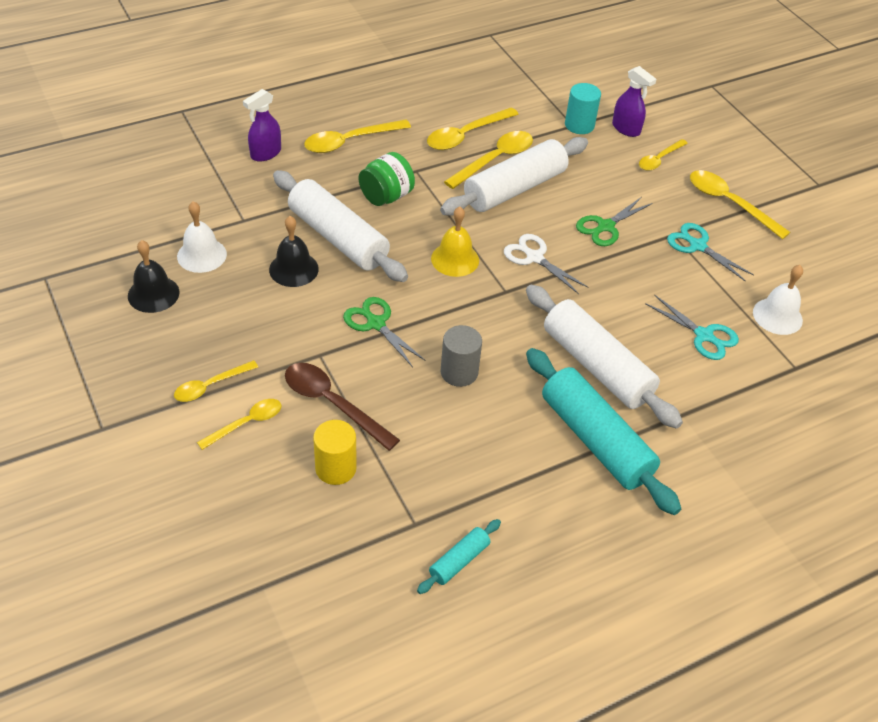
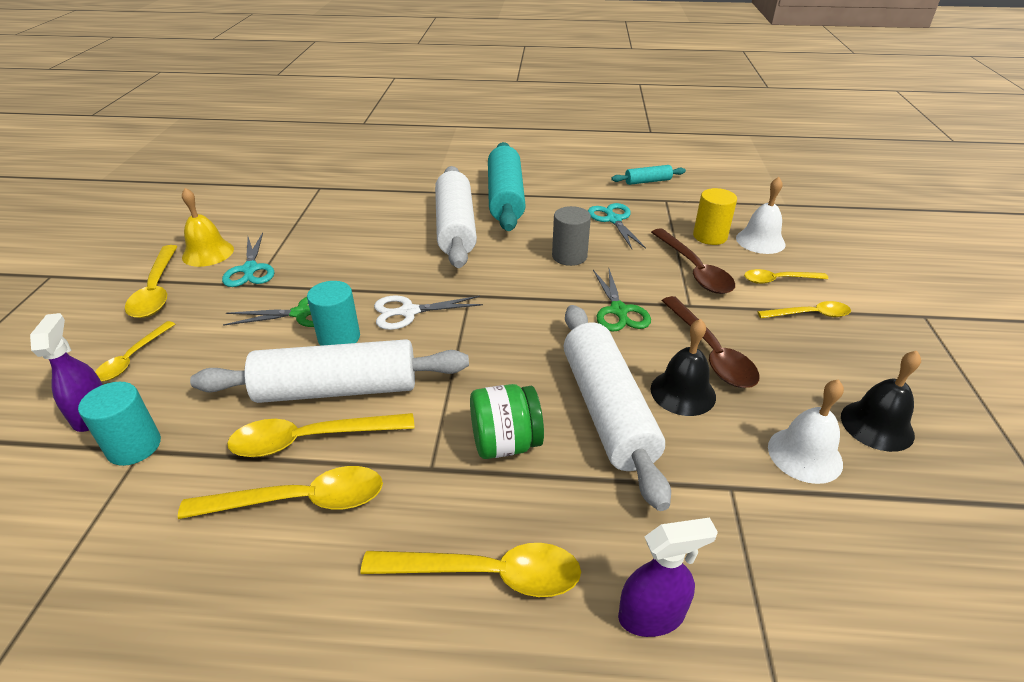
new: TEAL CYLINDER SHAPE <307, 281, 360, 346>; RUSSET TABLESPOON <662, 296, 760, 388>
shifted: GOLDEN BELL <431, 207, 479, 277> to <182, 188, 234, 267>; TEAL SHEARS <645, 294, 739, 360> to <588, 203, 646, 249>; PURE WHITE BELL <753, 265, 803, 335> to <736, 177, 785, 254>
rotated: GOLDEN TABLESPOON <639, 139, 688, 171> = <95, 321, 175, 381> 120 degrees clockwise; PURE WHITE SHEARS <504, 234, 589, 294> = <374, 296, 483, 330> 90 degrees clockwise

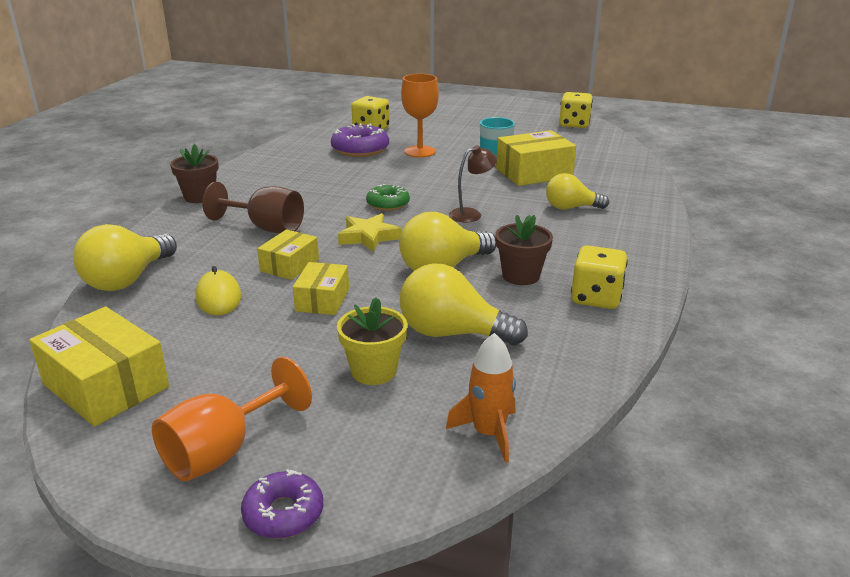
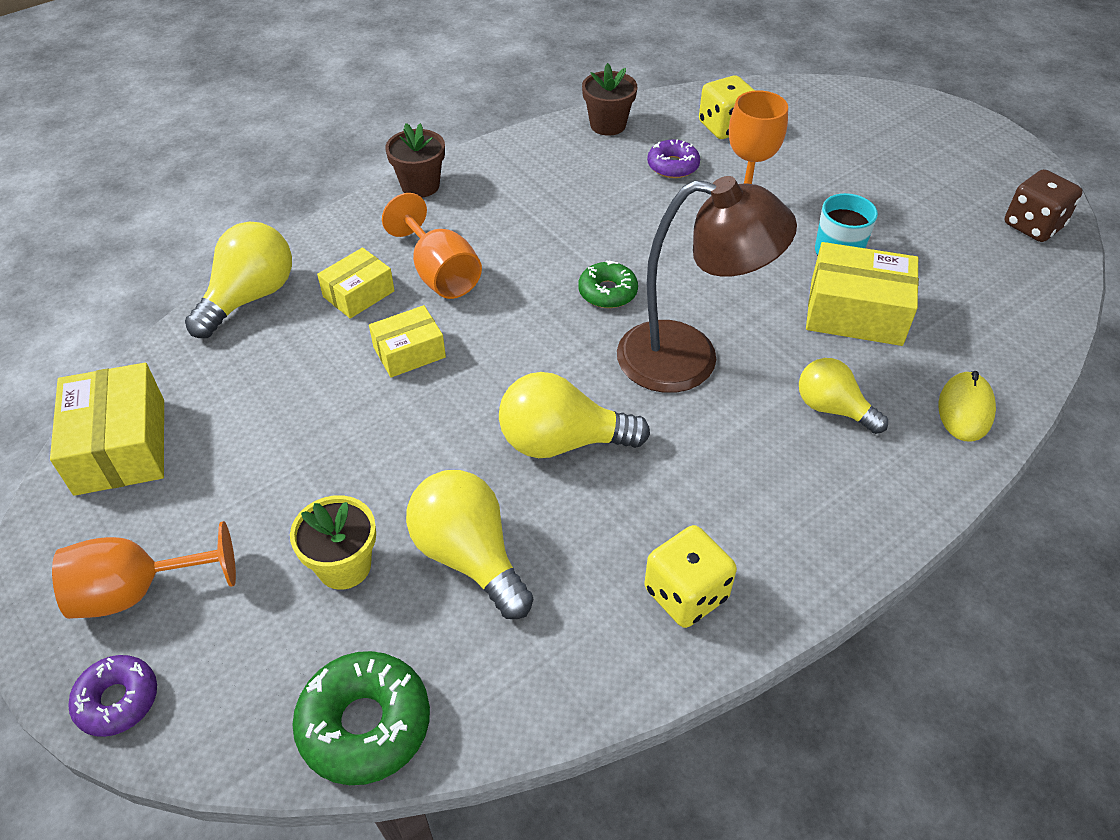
gone: GOLDEN STAR SHAPE <338, 213, 401, 252>
shifted: GOLDEN PARCEL <293, 262, 349, 315> to <317, 247, 395, 319>; RUSSET POTTED PLANT <495, 215, 553, 285> to <582, 63, 637, 136>; GOLDEN COMPUTER MOUSE <195, 266, 241, 315> to <938, 371, 996, 442>
swapped: ORANGE-COLOURED ROCKET <446, 333, 516, 463> to LEAF-GREEN GLAZED DONUT <292, 651, 430, 785>
repainted: RUSSET GOBLET <202, 182, 304, 233> to ORANGE-COLOURED GOBLET <382, 193, 482, 299>; GOLDEN GAME DIE <559, 92, 593, 128> to RUSSET GAME DIE <1005, 169, 1083, 242>
rotated: GOLDEN LIGHTBULB <73, 224, 177, 291> = <185, 222, 292, 338> 150 degrees clockwise
scaled: RUSSET DESK LAMP <449, 145, 497, 222> = <617, 176, 797, 393> x2.15; VIOLET GLAZED DONUT <331, 123, 389, 157> = <647, 139, 700, 178> x0.63

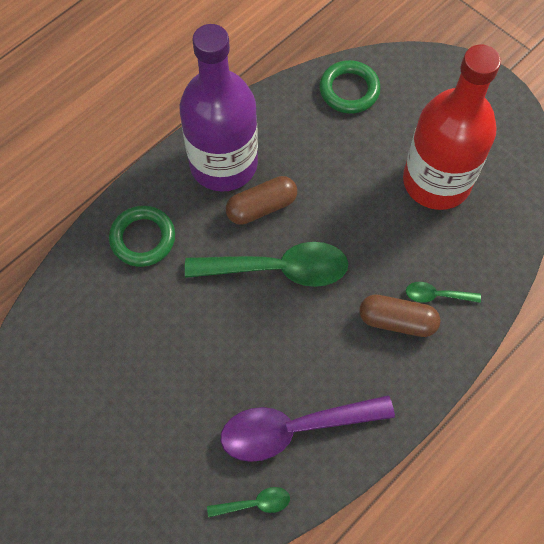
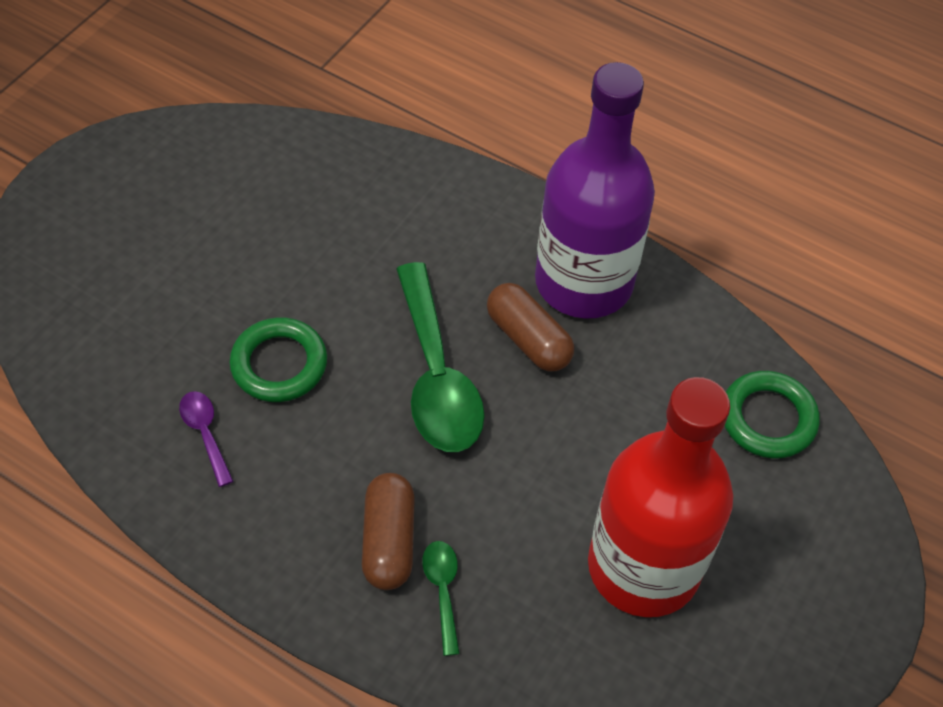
gone: LEAF-GREEN TABLESPOON <207, 487, 290, 517>
shifted: LEAF-GREEN RING <109, 206, 175, 267> to <229, 317, 327, 402>
scaled: VIOLET TABLESPOON <221, 395, 395, 462> = <179, 391, 233, 487> x0.46

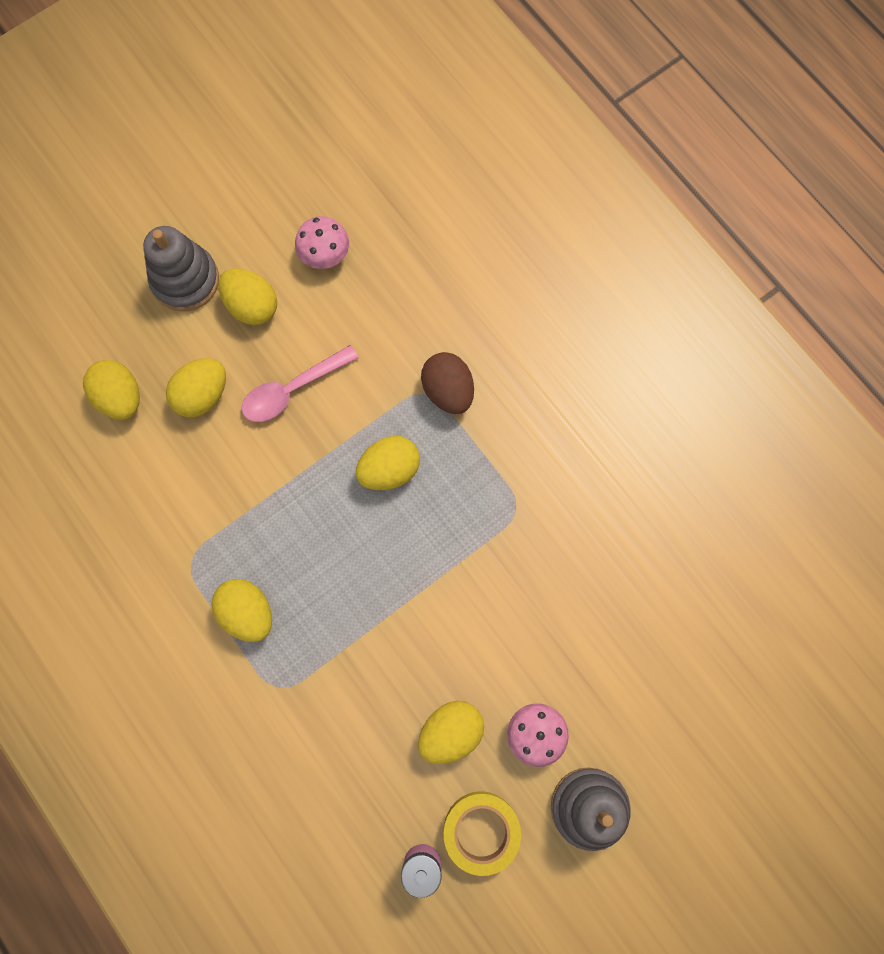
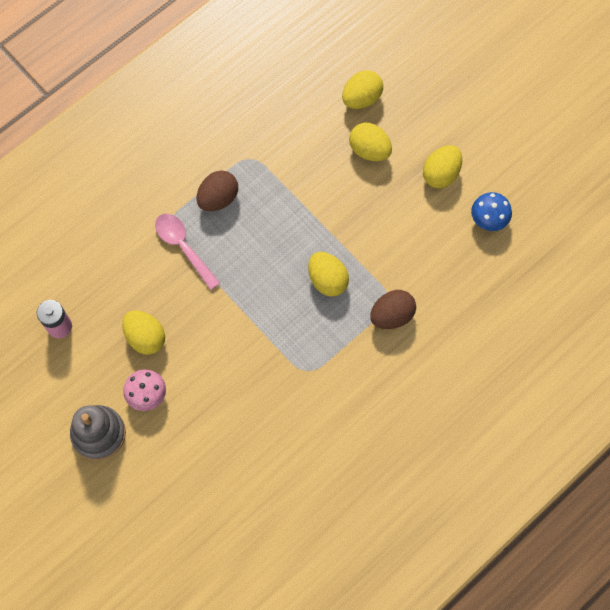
gone: ASH-GREY STACKING TOY <143, 226, 219, 311>; GOLDEN TAPE <444, 791, 521, 876>
shifted: PINK TABLESPOON <242, 345, 359, 422> to <155, 214, 220, 290>
repainted: GOLDEN EGG <211, 579, 272, 642> to RUSSET EGG <197, 171, 238, 211>; PINK MUSHROOM <295, 216, 349, 269> to BLUE MUSHROOM <471, 192, 512, 231>

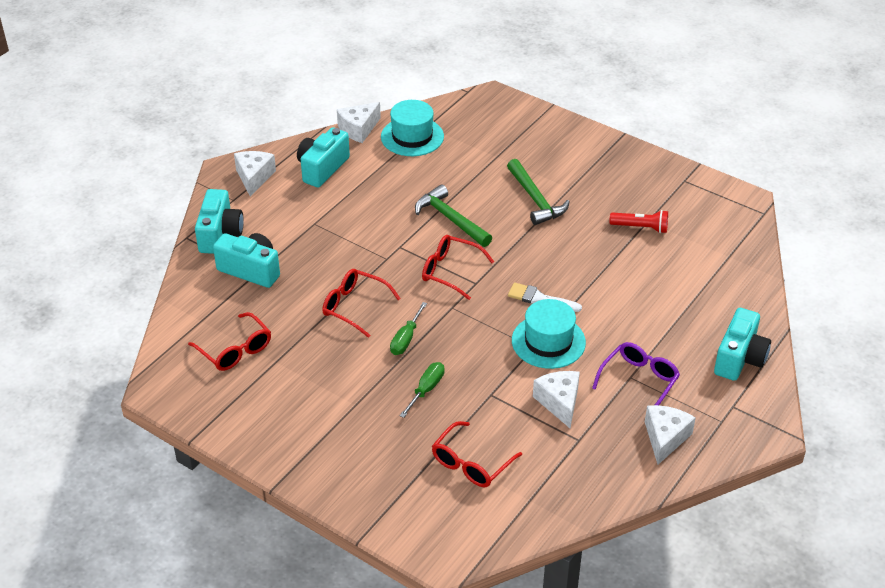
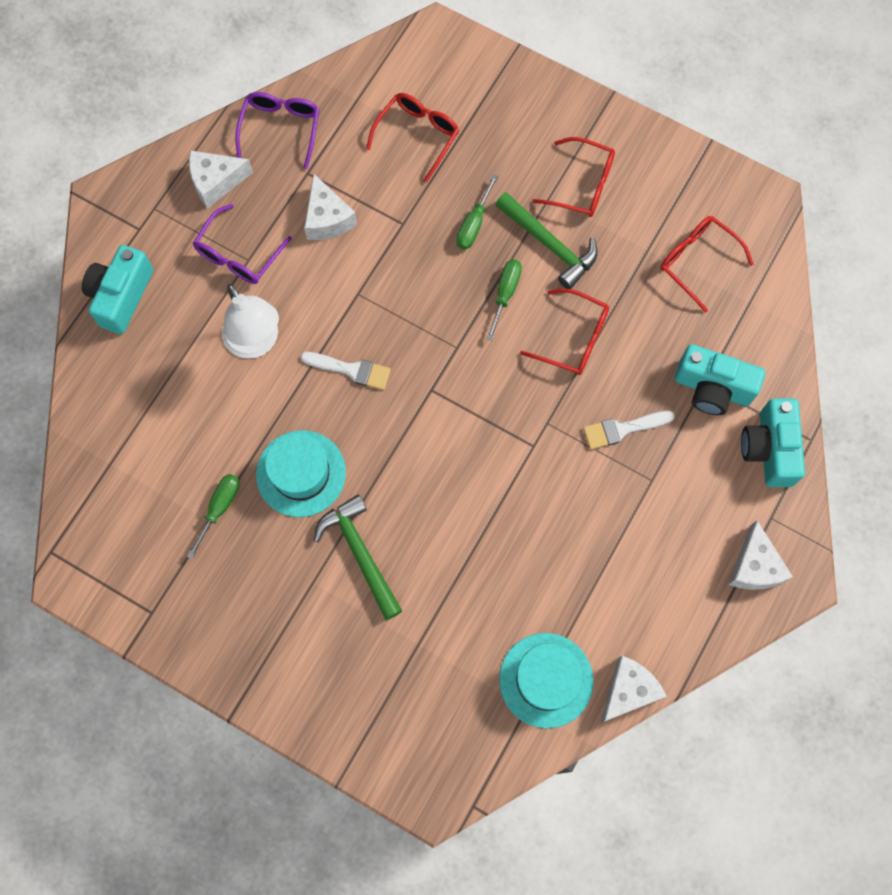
gone: TEAL PHOTO CAMERA <297, 127, 350, 188>
new: PURE WHITE DESK LAMP <222, 284, 279, 359>; VIOLET EYEGLASSES <235, 92, 319, 169>; PURE WHITE PAINTBRUSH <583, 411, 675, 450>
shifted: TEAL TOP HAT <512, 299, 586, 369> to <256, 430, 346, 517>; LEAF-GREEN CARPENTER'S HAMMER <415, 184, 492, 247> to <495, 192, 598, 289>; RED EYEGLASSES <422, 235, 494, 300> to <532, 137, 615, 217>
swapped: RED POCKET TORCH <609, 210, 668, 233> to LEAF-GREEN SCREWDRIVER <187, 474, 240, 559>
rotated: PURE WHITE CHEESE <645, 405, 696, 465> = <189, 150, 253, 209> 60 degrees clockwise

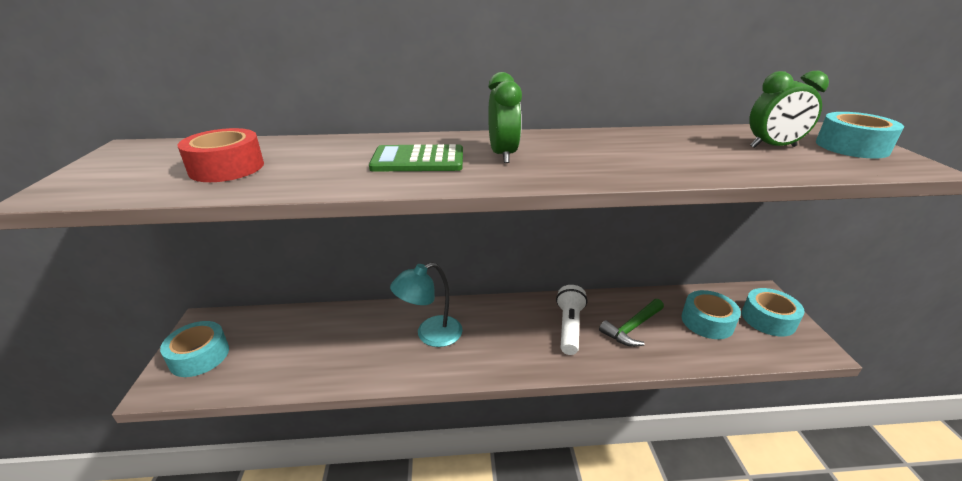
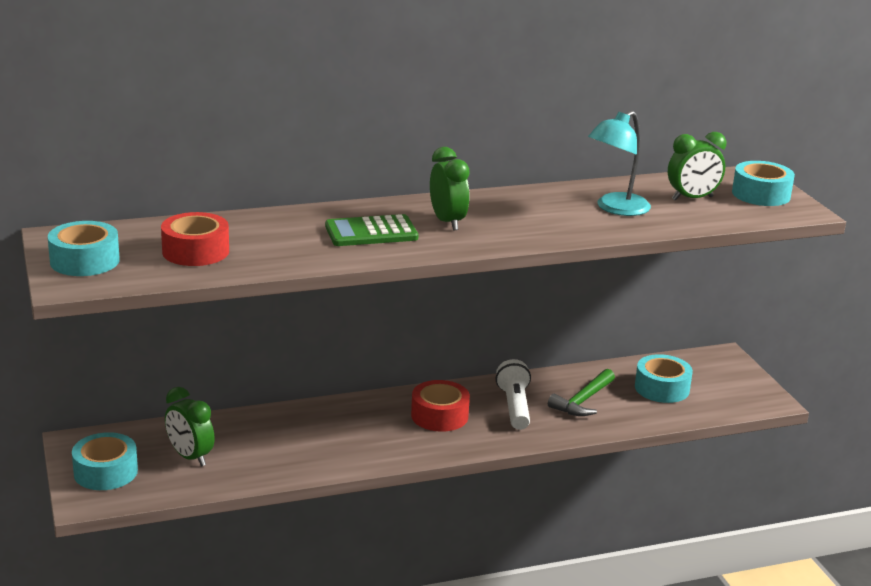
new: LEAF-GREEN ALARM CLOCK <165, 387, 215, 467>; RED TAPE <411, 380, 470, 432>
shifted: TEAL TAPE <742, 288, 805, 337> to <48, 221, 120, 276>; TEAL DESK LAMP <390, 263, 463, 347> to <588, 111, 651, 216>

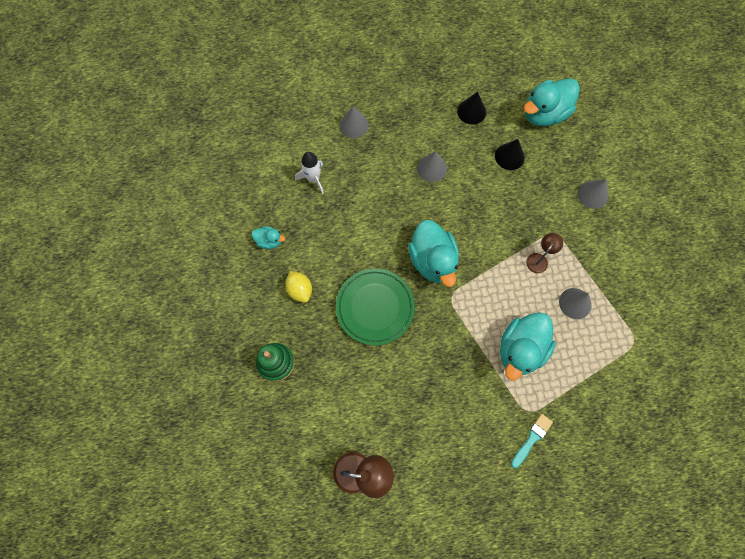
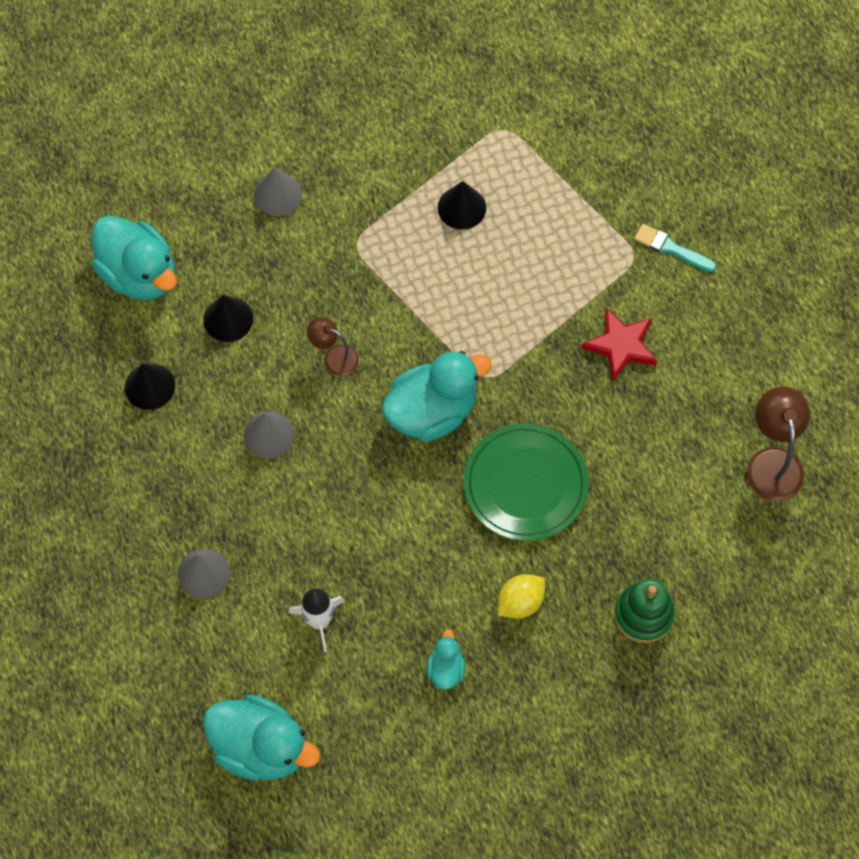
new: RED STAR SHAPE <581, 308, 657, 381>
shifted: TEAL TOY DUCK <500, 312, 556, 381> to <203, 695, 320, 780>; RUSSET DESK LAMP <526, 233, 563, 273> to <307, 317, 359, 376>
repainted: ASH-GREY CONE SHAPE <559, 288, 592, 319> to JET-BLACK CONE SHAPE <438, 181, 486, 230>

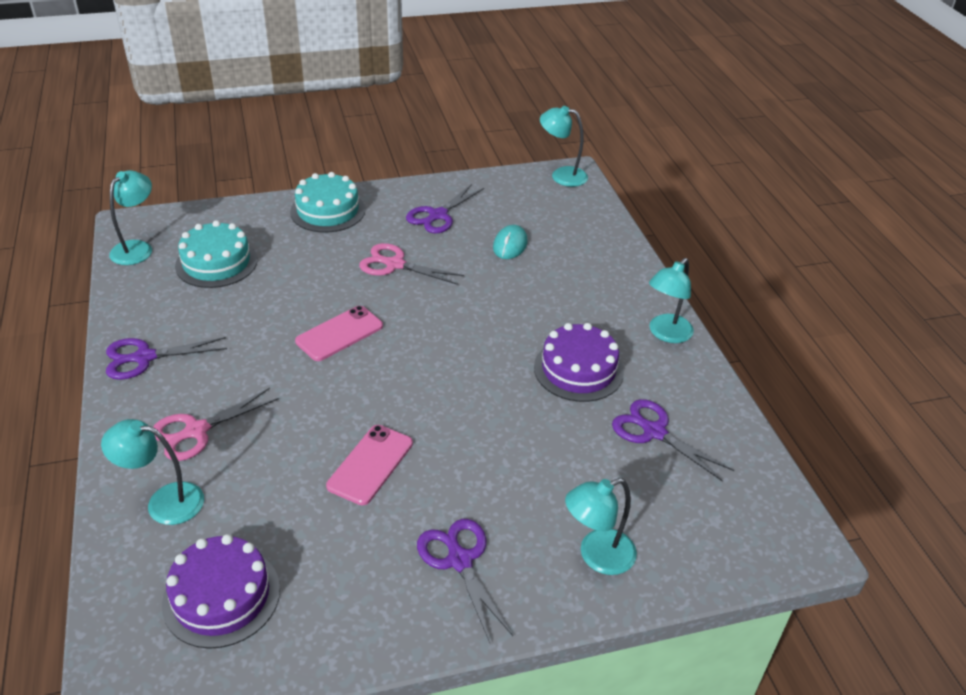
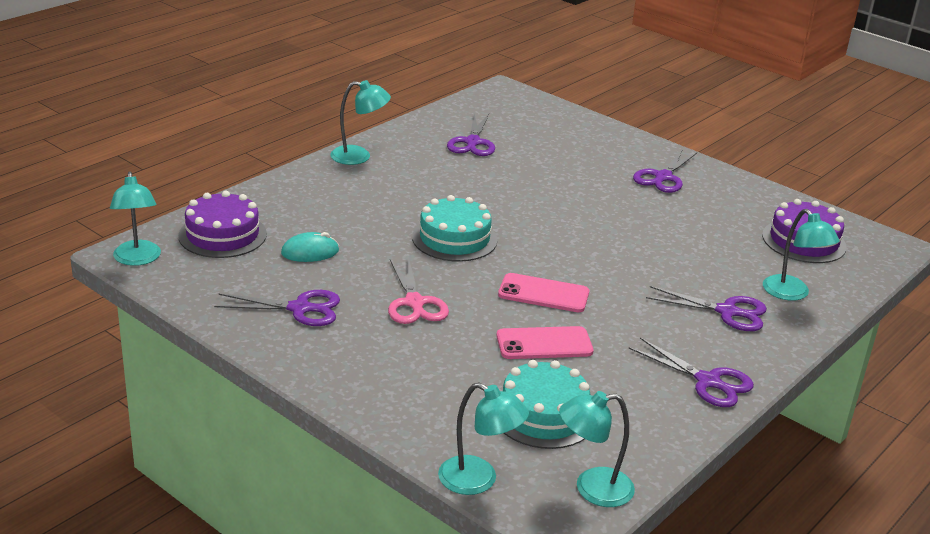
shifted: VIOLET CAKE <534, 323, 624, 402> to <178, 191, 267, 258>; TEAL CAKE <290, 172, 365, 232> to <412, 195, 497, 262>; TEAL DESK LAMP <565, 478, 637, 575> to <438, 382, 529, 495>; PINK PHONE <326, 425, 413, 505> to <496, 326, 594, 359>
repainted: PINK SHEARS <153, 388, 279, 461> to VIOLET SHEARS <646, 286, 767, 331>

